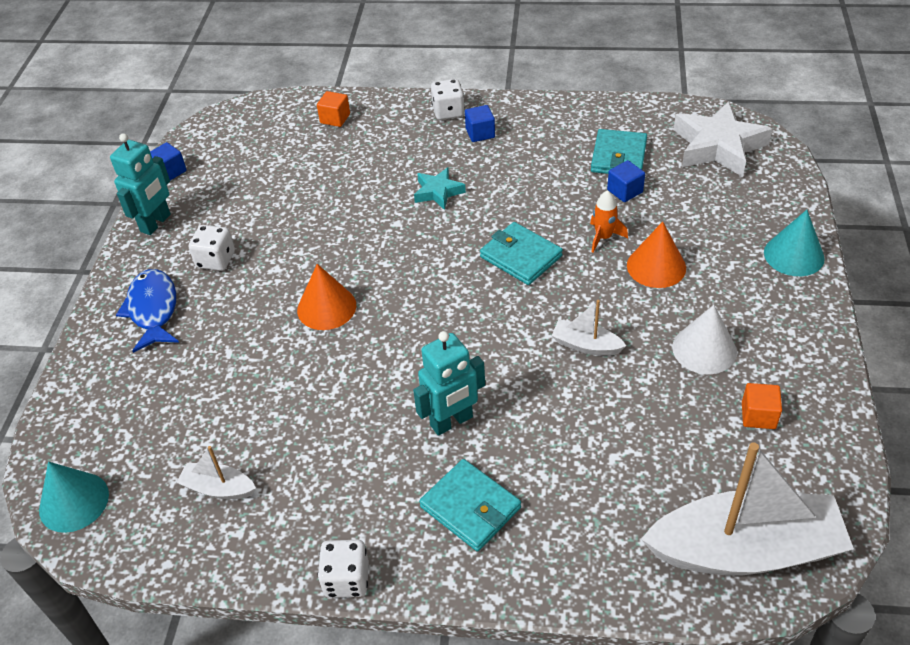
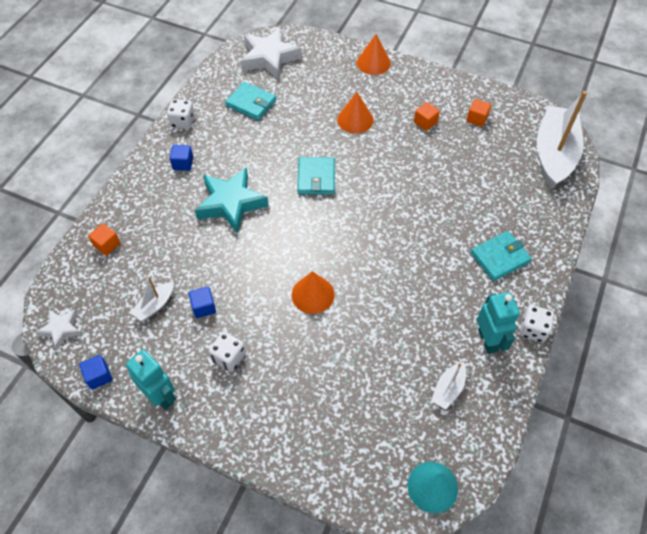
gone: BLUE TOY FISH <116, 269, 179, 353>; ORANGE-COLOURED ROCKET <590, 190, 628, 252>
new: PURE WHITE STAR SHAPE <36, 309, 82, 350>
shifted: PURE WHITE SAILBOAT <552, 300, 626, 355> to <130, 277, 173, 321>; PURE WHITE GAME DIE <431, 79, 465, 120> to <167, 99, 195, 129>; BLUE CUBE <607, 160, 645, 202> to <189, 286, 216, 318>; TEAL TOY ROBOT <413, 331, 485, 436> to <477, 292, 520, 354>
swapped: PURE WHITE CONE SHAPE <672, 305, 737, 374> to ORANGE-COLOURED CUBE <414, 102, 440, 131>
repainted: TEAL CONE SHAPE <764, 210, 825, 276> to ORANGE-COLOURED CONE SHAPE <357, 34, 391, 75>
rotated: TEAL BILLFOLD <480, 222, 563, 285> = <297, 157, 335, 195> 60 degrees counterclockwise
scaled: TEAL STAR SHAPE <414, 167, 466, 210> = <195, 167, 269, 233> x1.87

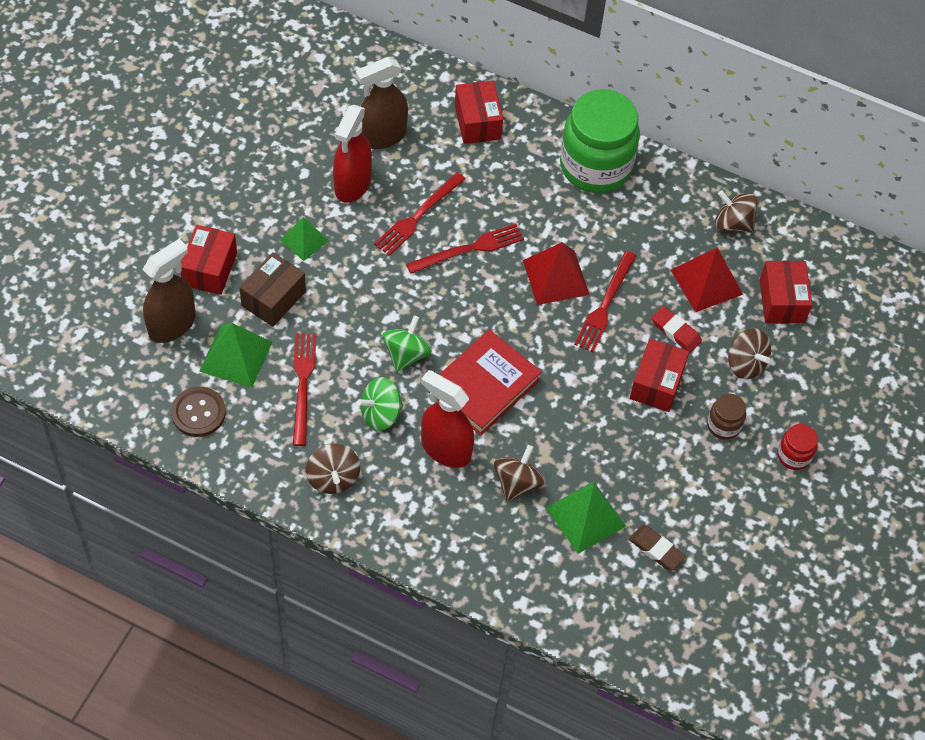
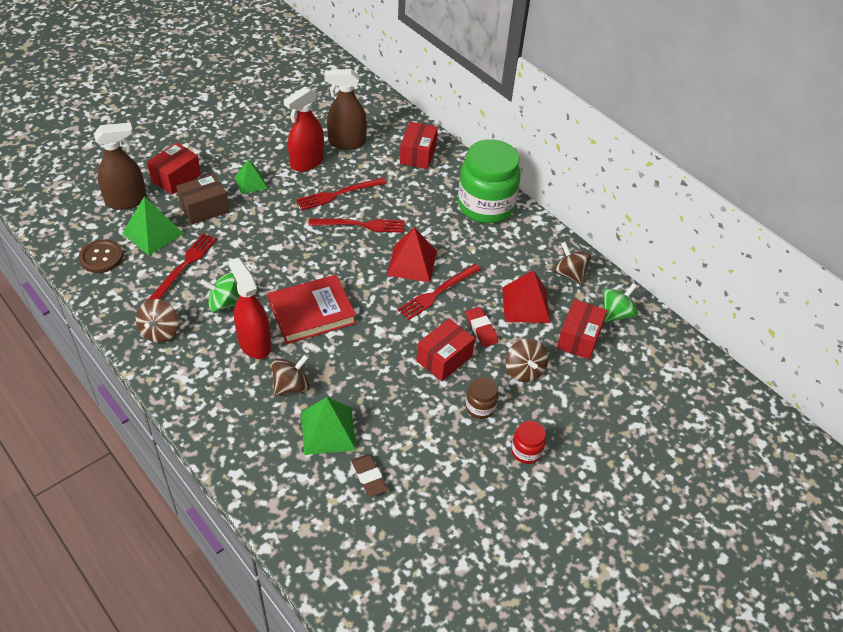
shifted: LEAF-GREEN SPINNING TOP <382, 316, 432, 372> to <603, 283, 638, 323>

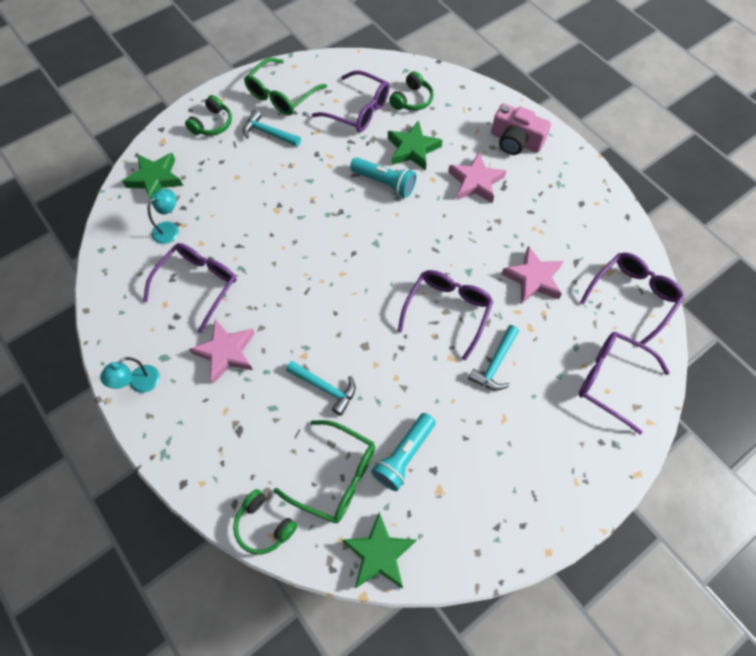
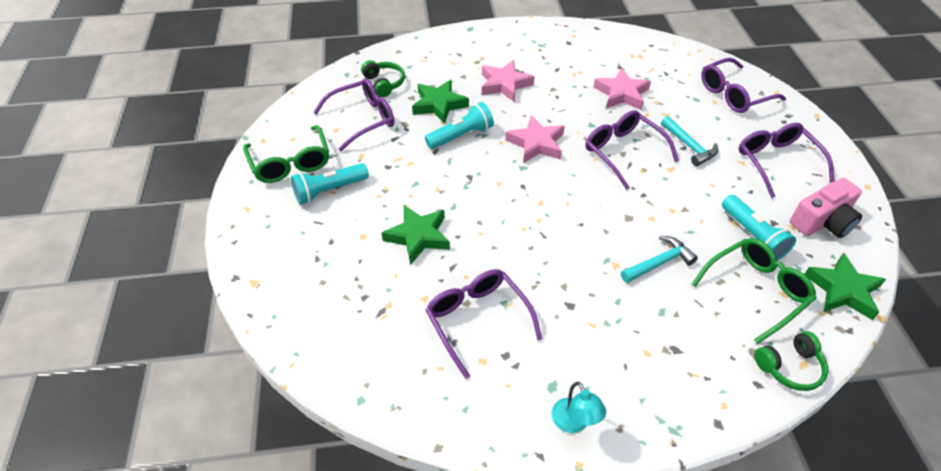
gone: TEAL DESK LAMP <147, 189, 179, 244>; LEAF-GREEN HEADSET <185, 95, 232, 136>
shifted: LEAF-GREEN STAR SHAPE <122, 153, 183, 200> to <382, 205, 450, 264>; PINK STAR SHAPE <189, 319, 255, 384> to <505, 115, 565, 163>; VIOLET EYEGLASSES <580, 253, 684, 345> to <739, 123, 835, 198>; PINK PHOTO CAMERA <491, 104, 551, 155> to <790, 178, 862, 238>
swapped: TEAL CARPENTER'S HAMMER <243, 110, 301, 147> to TEAL POCKET TORCH <291, 163, 369, 205>

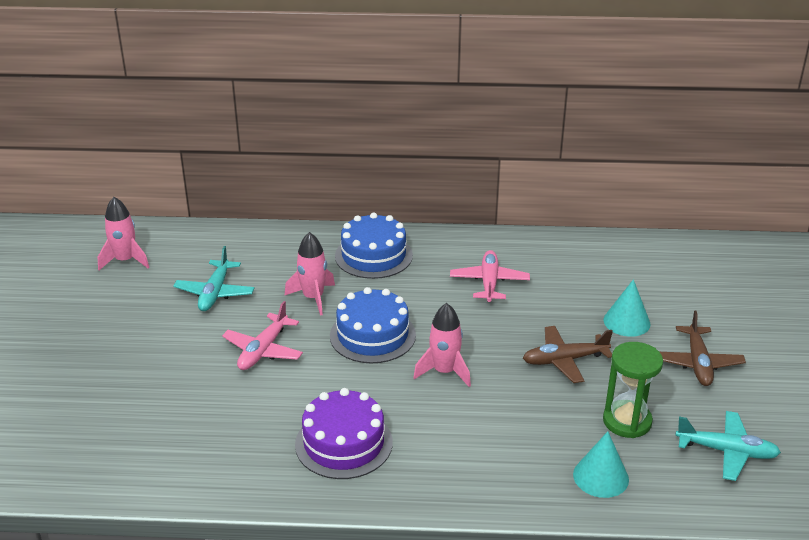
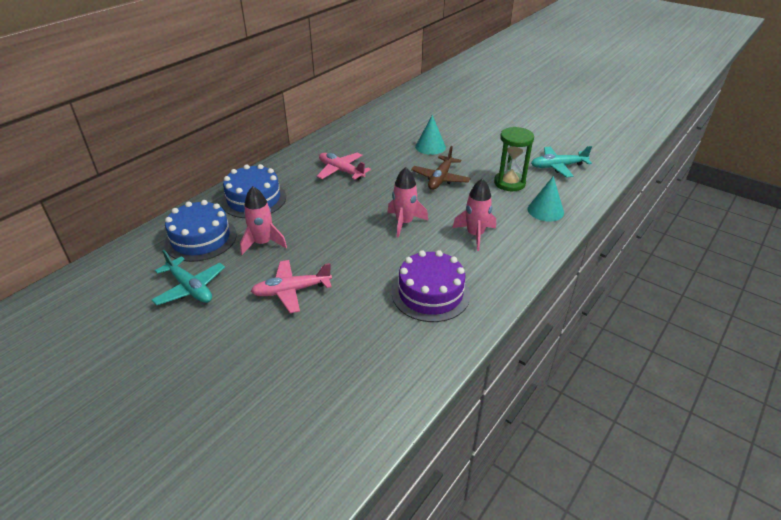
gone: RUSSET TOY PLANE <660, 311, 746, 386>
shifted: BLUE CAKE <330, 287, 416, 363> to <164, 200, 237, 262>; PINK ROCKET <98, 197, 149, 270> to <452, 178, 496, 251>
rotated: PINK TOY PLANE <222, 301, 303, 370> = <251, 260, 332, 313> 105 degrees clockwise; TEAL TOY PLANE <675, 411, 781, 481> = <531, 146, 592, 178> 150 degrees counterclockwise

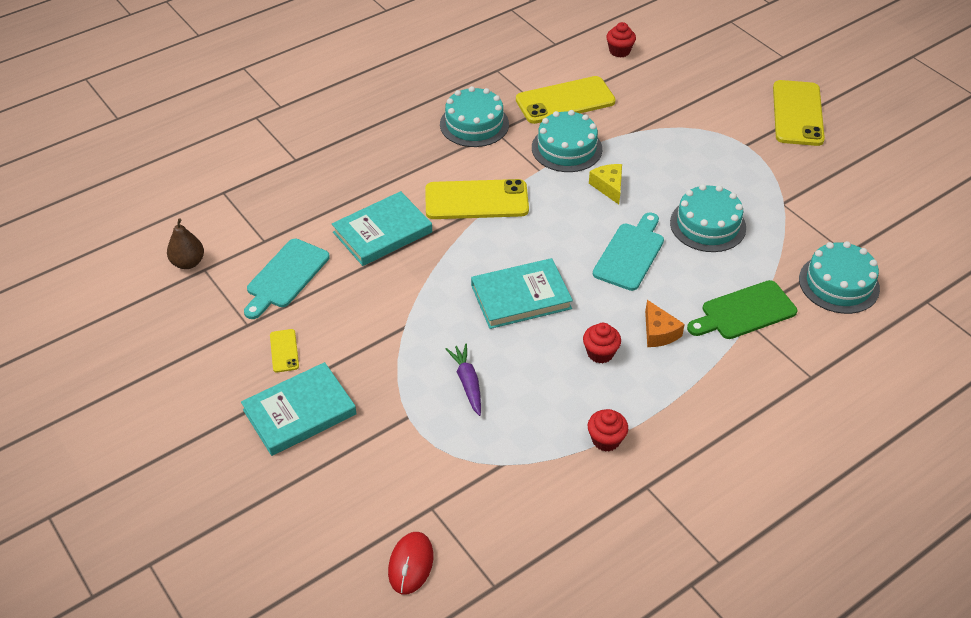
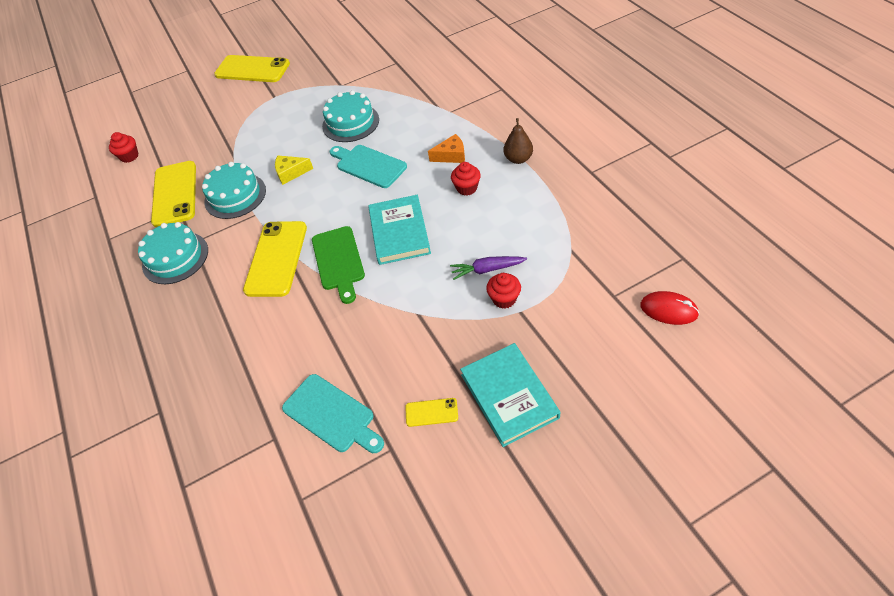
gone: TEAL BOOK <332, 191, 432, 266>; TEAL CAKE <799, 241, 880, 314>
shifted: LEAF-GREEN BREAD BOARD <687, 280, 797, 339> to <312, 226, 365, 304>; RED CUPCAKE <588, 409, 628, 452> to <486, 273, 521, 309>; RUSSET PEAR FRUIT <167, 218, 204, 269> to <504, 118, 533, 164>

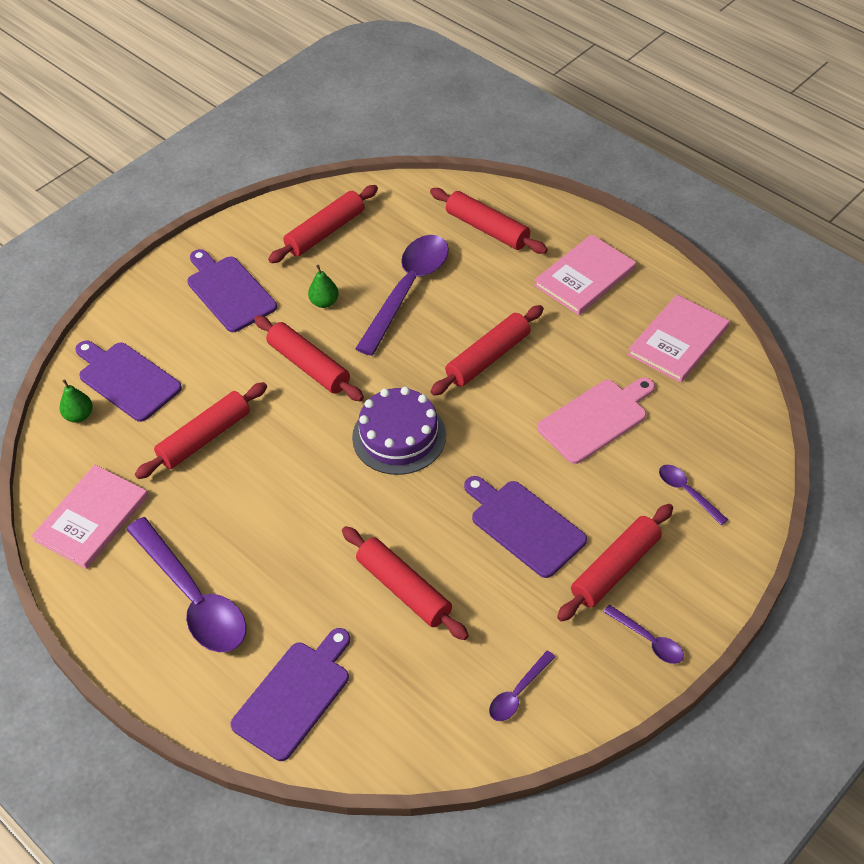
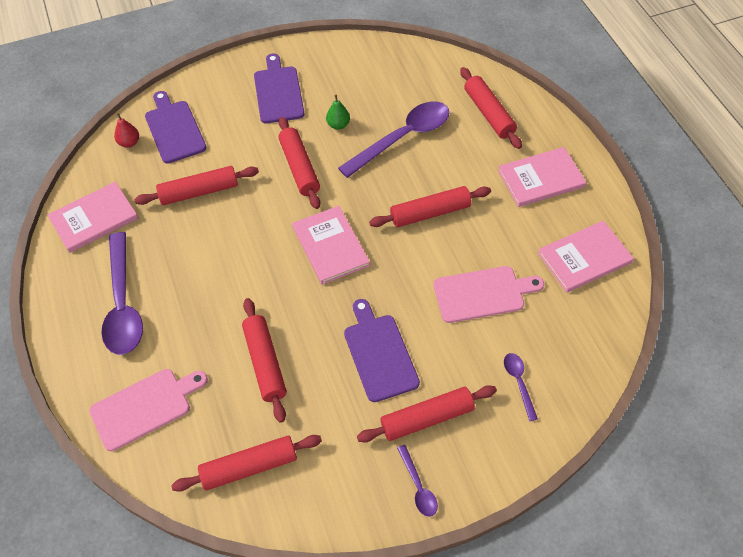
gone: VIOLET TABLESPOON <489, 651, 555, 721>
shifted: RED DOUGH ROLLER <268, 185, 378, 263> to <171, 435, 322, 492>
swapped: VIOLET CAKE <352, 387, 446, 475> to PINK BOOK <292, 206, 370, 285>
repainted: VIOLET BREAD BOARD <230, 628, 350, 761> to PINK BREAD BOARD <89, 369, 208, 451>; LEAF-GREEN PEAR FRUIT <60, 379, 93, 423> to RED PEAR FRUIT <114, 113, 139, 148>

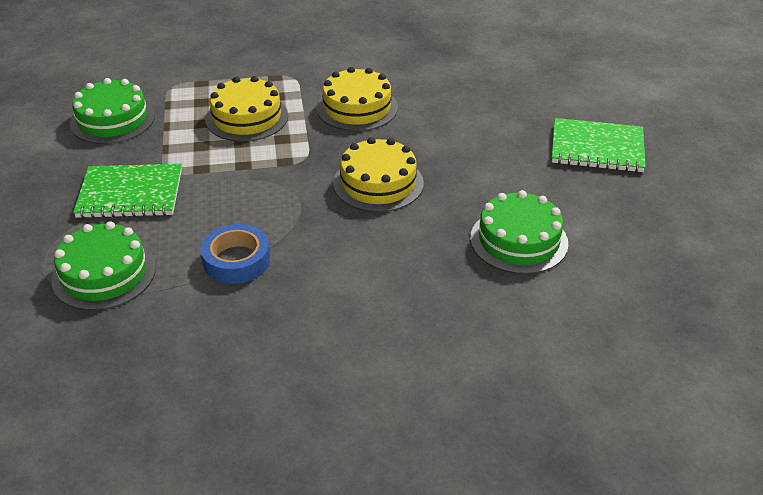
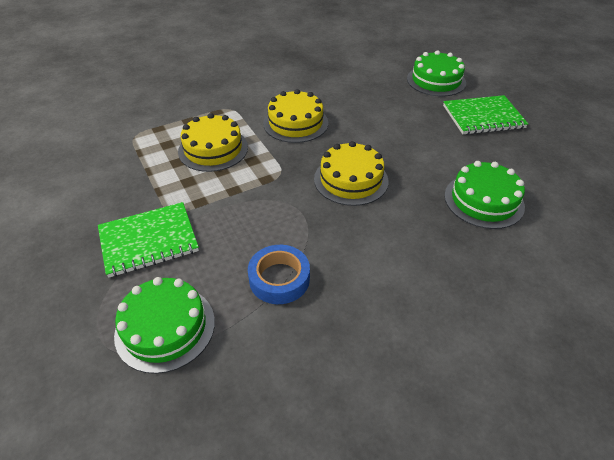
shifted: LEAF-GREEN CAKE <70, 78, 155, 144> to <407, 50, 466, 96>

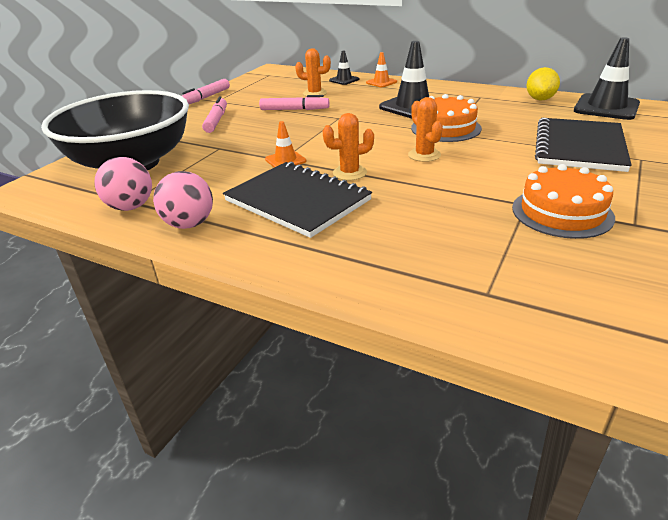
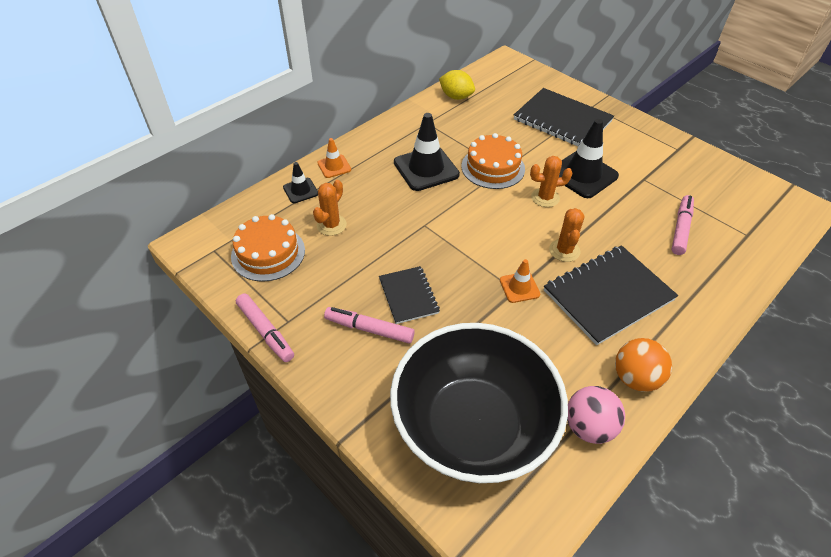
new: JET-BLACK NOTEPAD <379, 266, 440, 324>
shifted: ORANGE-COLOURED CAKE <512, 164, 615, 239> to <231, 214, 305, 282>; JET-BLACK ROAD CONE <574, 37, 640, 120> to <559, 119, 619, 198>; PINK FELT PEN <259, 95, 329, 110> to <671, 195, 694, 255>
repainted: PINK BALL <153, 171, 213, 229> to ORANGE-COLOURED BALL <615, 338, 672, 392>

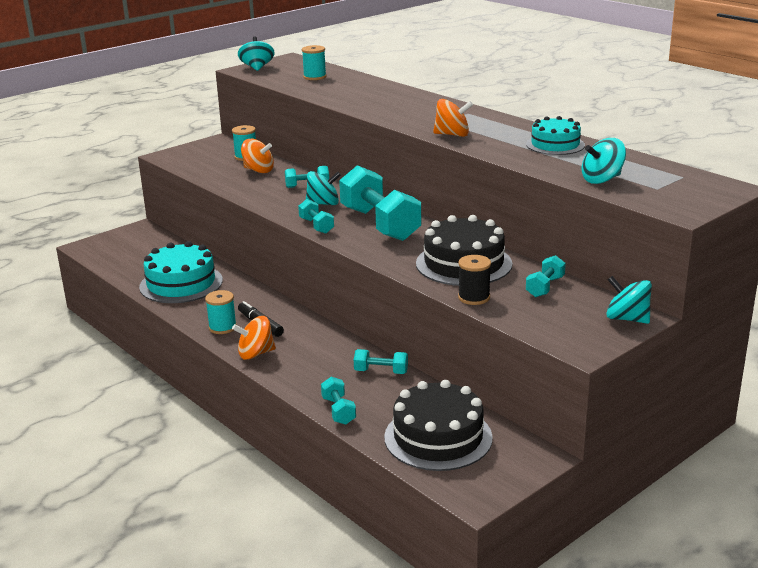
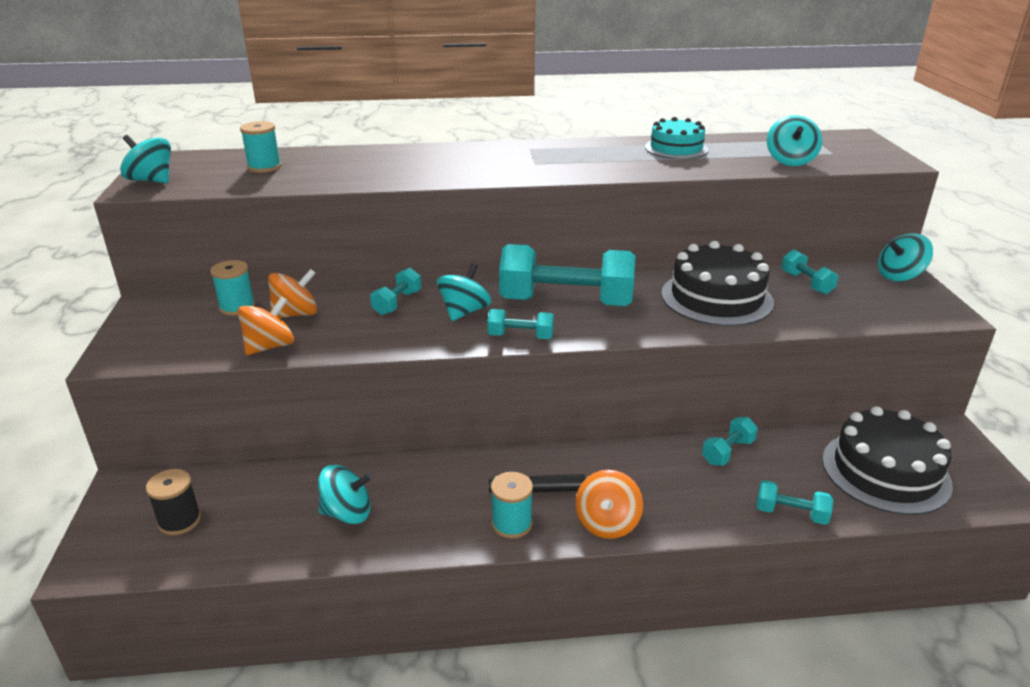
shifted: JET-BLACK BOBBIN <458, 255, 491, 305> to <146, 469, 201, 535>; ORANGE-COLOURED SPINNING TOP <433, 99, 473, 137> to <237, 296, 294, 355>
swapped: TEAL CAKE <139, 241, 223, 303> to TEAL SPINNING TOP <318, 465, 372, 524>

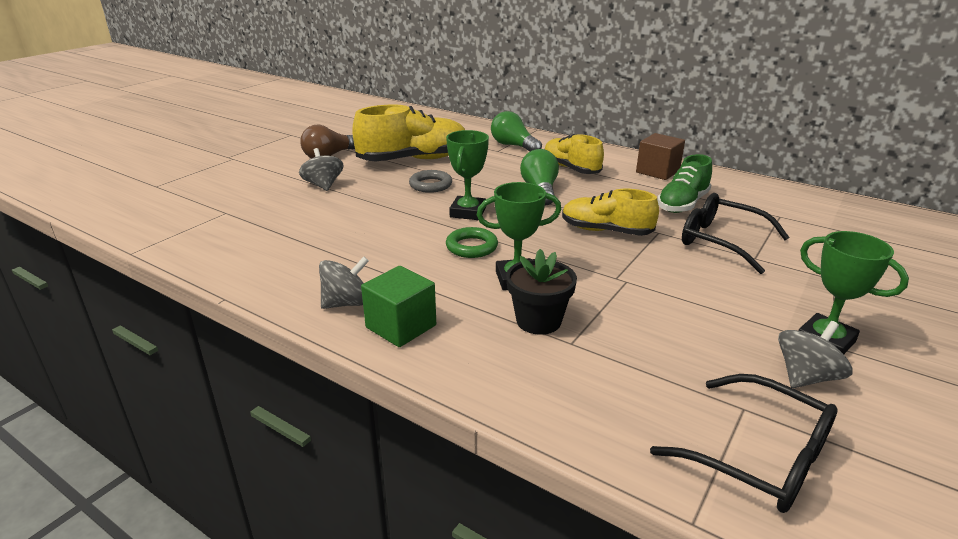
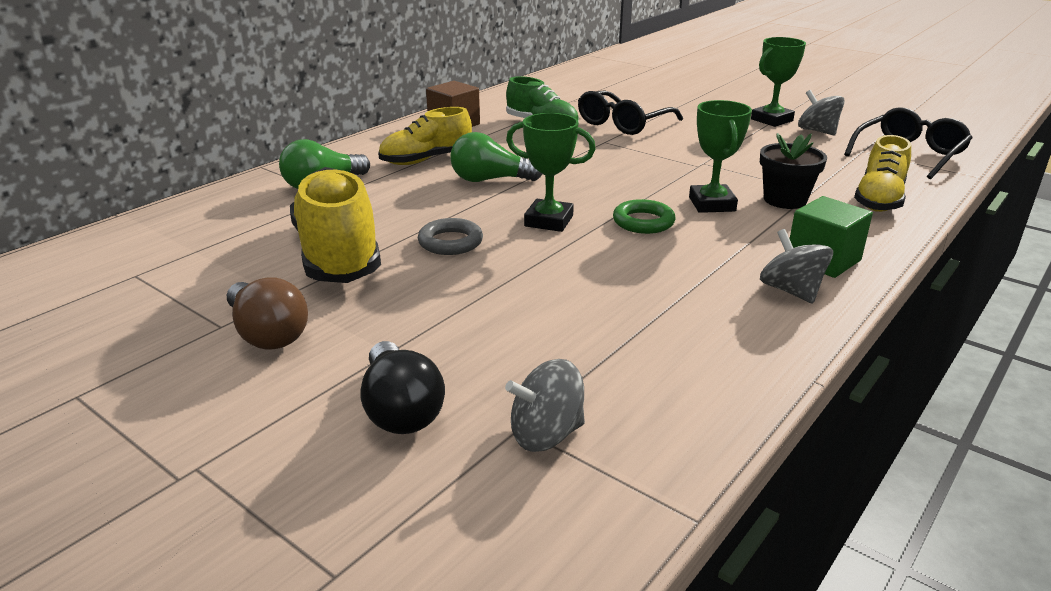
new: JET-BLACK LIGHTBULB <360, 341, 445, 434>
shifted: ASH-GREY SPINNING TOP <299, 148, 343, 191> to <505, 359, 585, 452>; GOLDEN LACE-UP SHOE <562, 189, 659, 236> to <854, 135, 911, 212>

